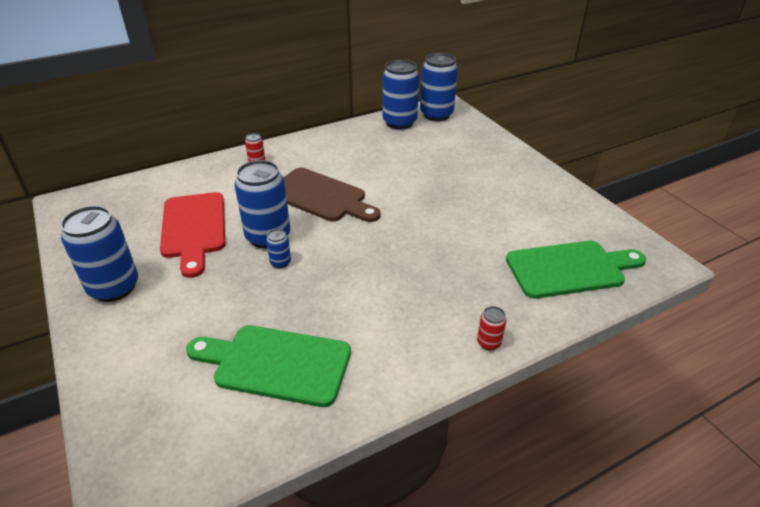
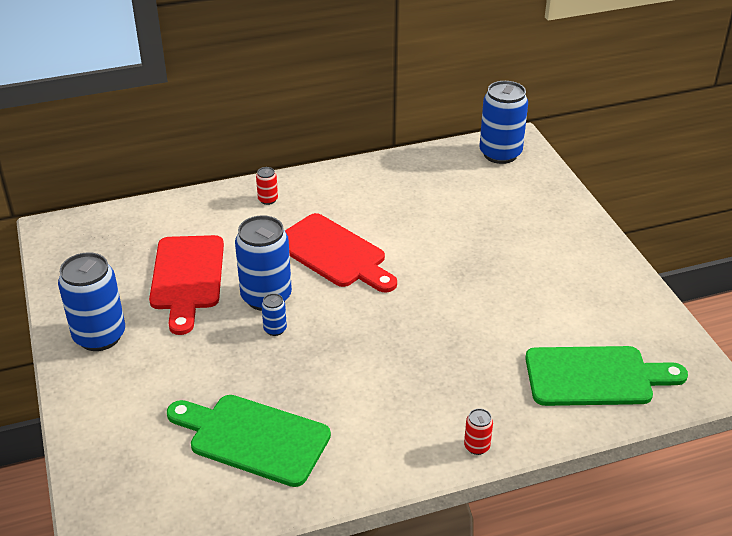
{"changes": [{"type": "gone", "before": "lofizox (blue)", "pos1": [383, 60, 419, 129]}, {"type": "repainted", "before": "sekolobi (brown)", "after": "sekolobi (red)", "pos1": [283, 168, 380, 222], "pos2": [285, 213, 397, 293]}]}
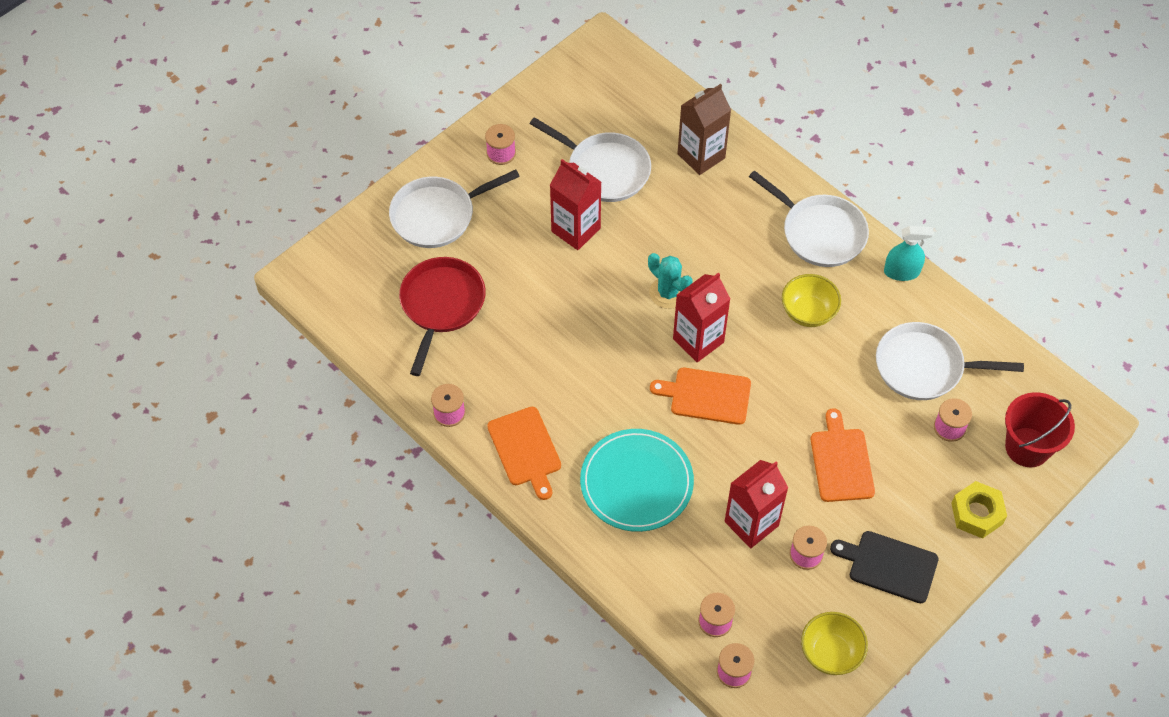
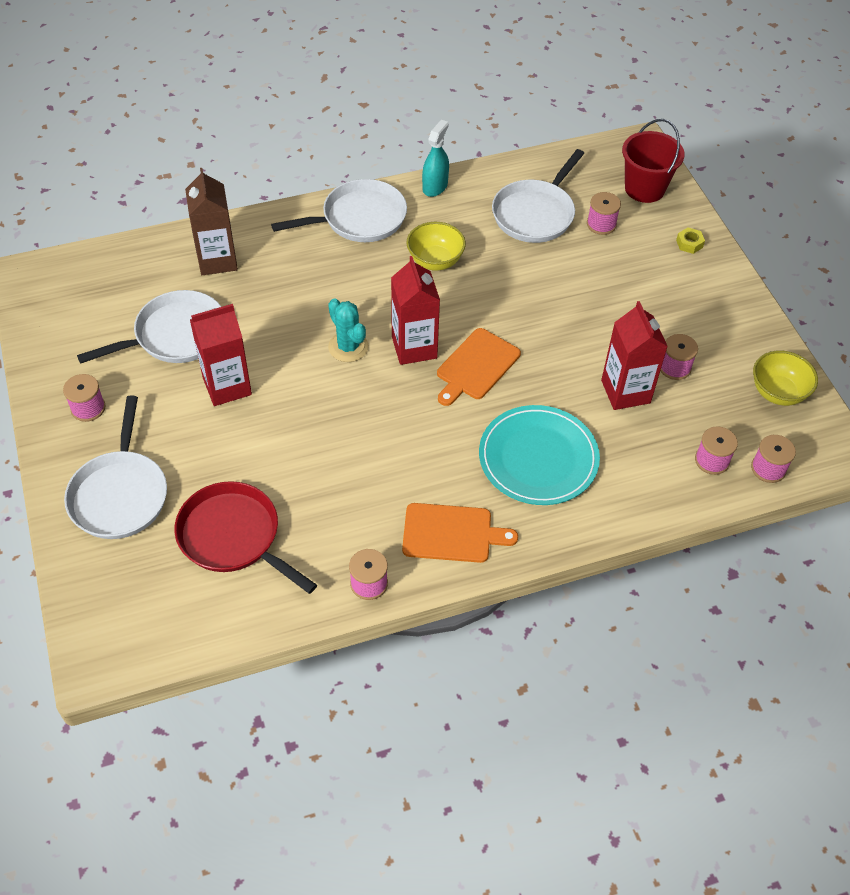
{"changes": [{"type": "gone", "before": "sekolobi (orange)", "pos1": [811, 408, 875, 502]}, {"type": "gone", "before": "sekolobi (black)", "pos1": [830, 531, 938, 603]}, {"type": "rotated", "before": "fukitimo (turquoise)", "pos1": [648, 253, 693, 309], "pos2": [328, 298, 369, 362], "turn": 75}, {"type": "scaled", "before": "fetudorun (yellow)", "pos1": [951, 481, 1007, 539], "pos2": [676, 227, 705, 254], "scale": 0.56}]}
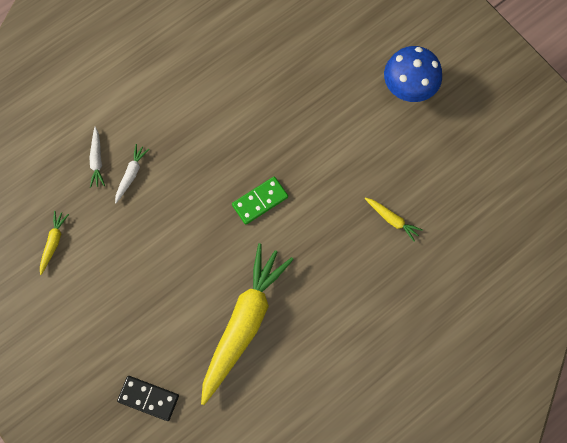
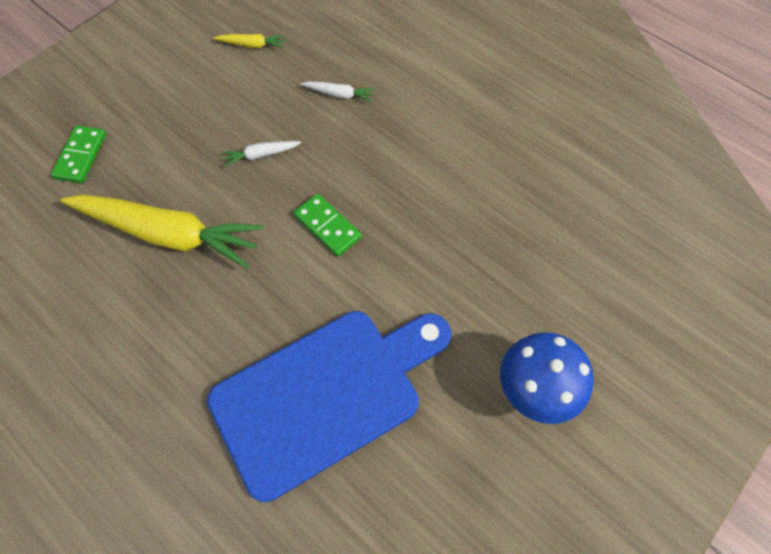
{"changes": [{"type": "shifted", "before": "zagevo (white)", "pos1": [89, 127, 105, 188], "pos2": [222, 141, 301, 167]}, {"type": "swapped", "before": "zagevo (yellow)", "after": "sekolobi (blue)", "pos1": [364, 198, 423, 241], "pos2": [207, 311, 451, 502]}, {"type": "repainted", "before": "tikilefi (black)", "after": "tikilefi (green)", "pos1": [117, 376, 179, 421], "pos2": [51, 125, 106, 183]}]}
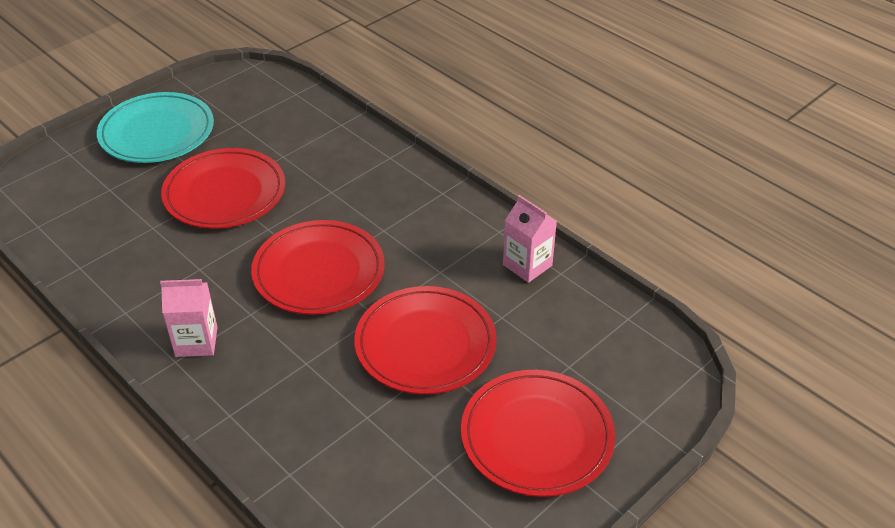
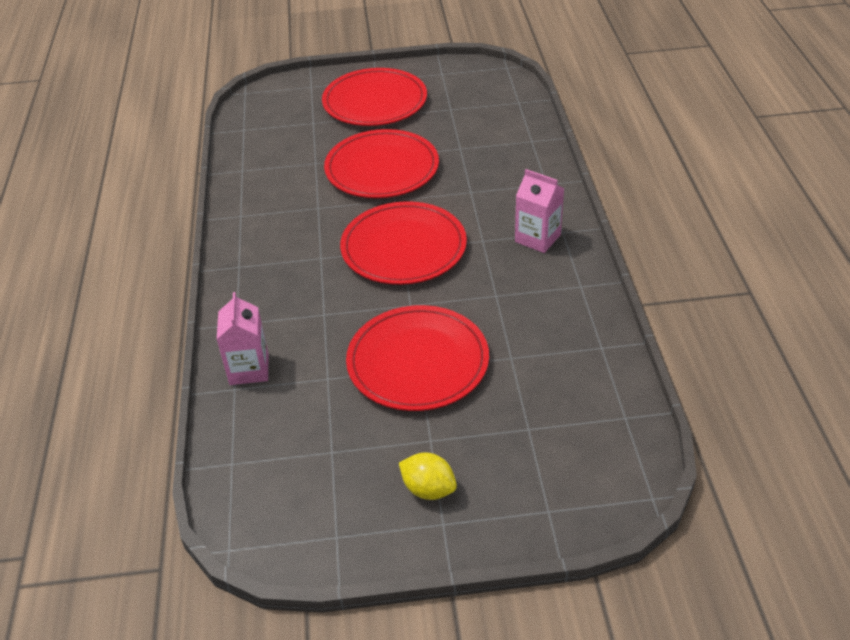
{"changes": [{"type": "shifted", "before": "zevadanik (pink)", "pos1": [503, 195, 557, 283], "pos2": [217, 292, 268, 385]}, {"type": "swapped", "before": "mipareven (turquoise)", "after": "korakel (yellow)", "pos1": [97, 92, 214, 163], "pos2": [399, 453, 457, 500]}]}
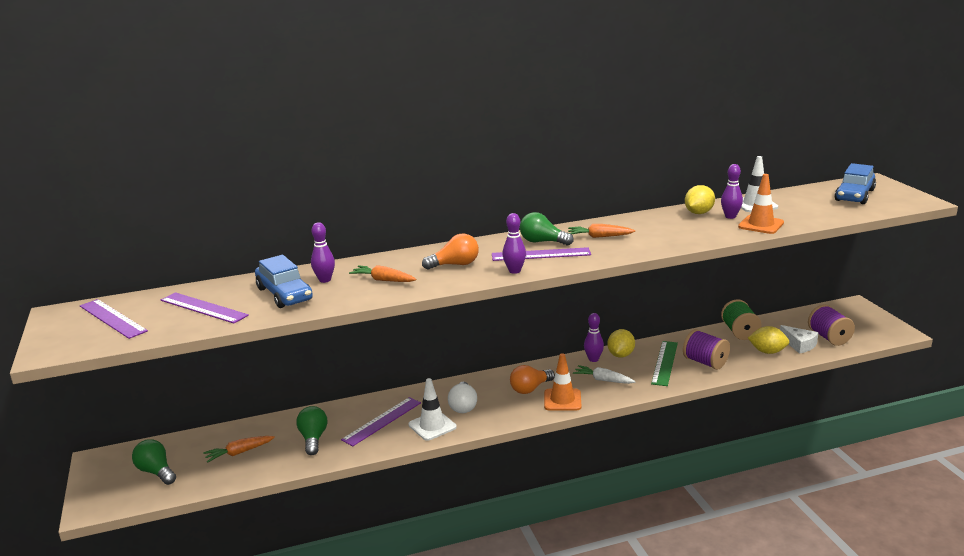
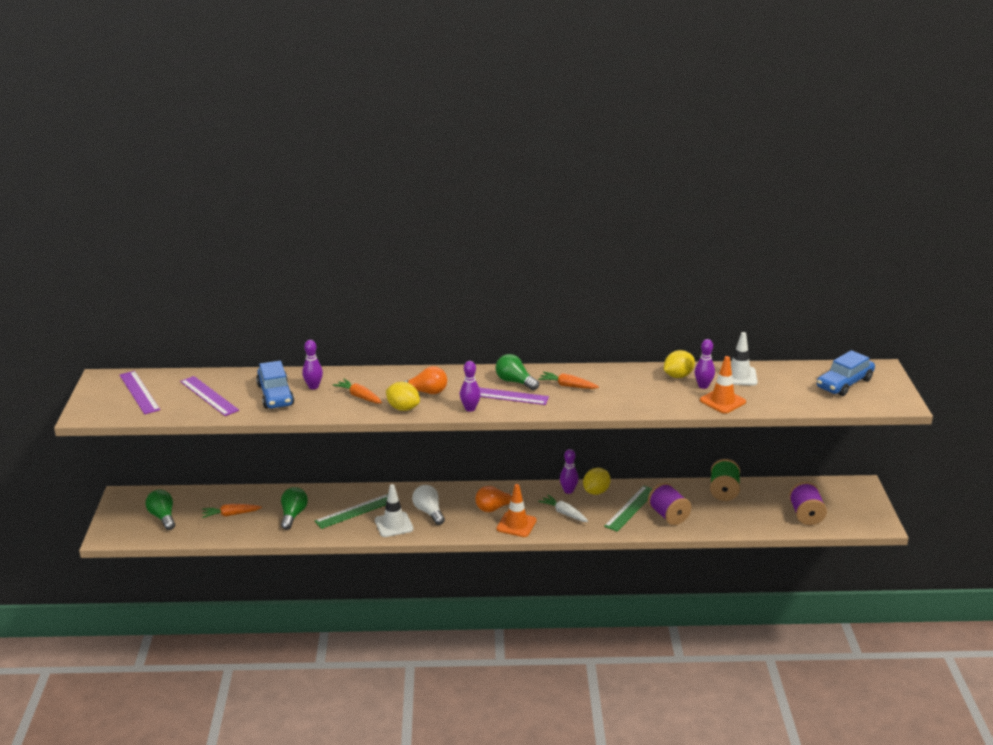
{"changes": [{"type": "gone", "before": "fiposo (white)", "pos1": [780, 325, 819, 354]}, {"type": "shifted", "before": "korakel (yellow)", "pos1": [748, 326, 789, 354], "pos2": [386, 382, 420, 411]}, {"type": "repainted", "before": "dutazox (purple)", "after": "dutazox (green)", "pos1": [341, 397, 421, 446], "pos2": [315, 494, 388, 529]}, {"type": "rotated", "before": "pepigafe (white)", "pos1": [448, 382, 477, 413], "pos2": [412, 485, 445, 525], "turn": 135}]}
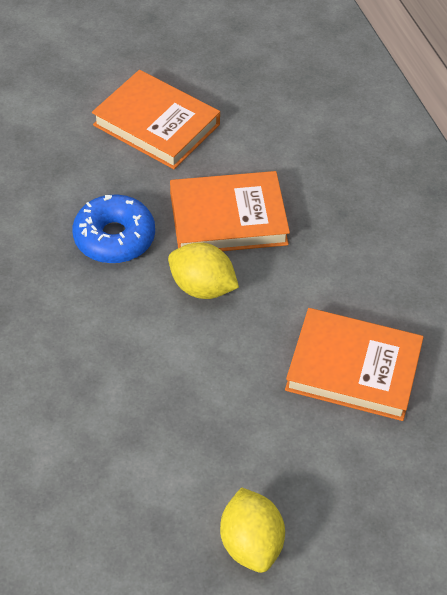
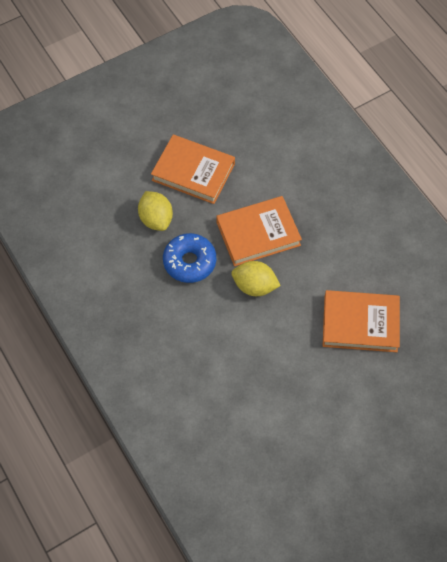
{"changes": [{"type": "shifted", "before": "korakel (yellow)", "pos1": [220, 487, 285, 573], "pos2": [138, 191, 173, 231]}]}
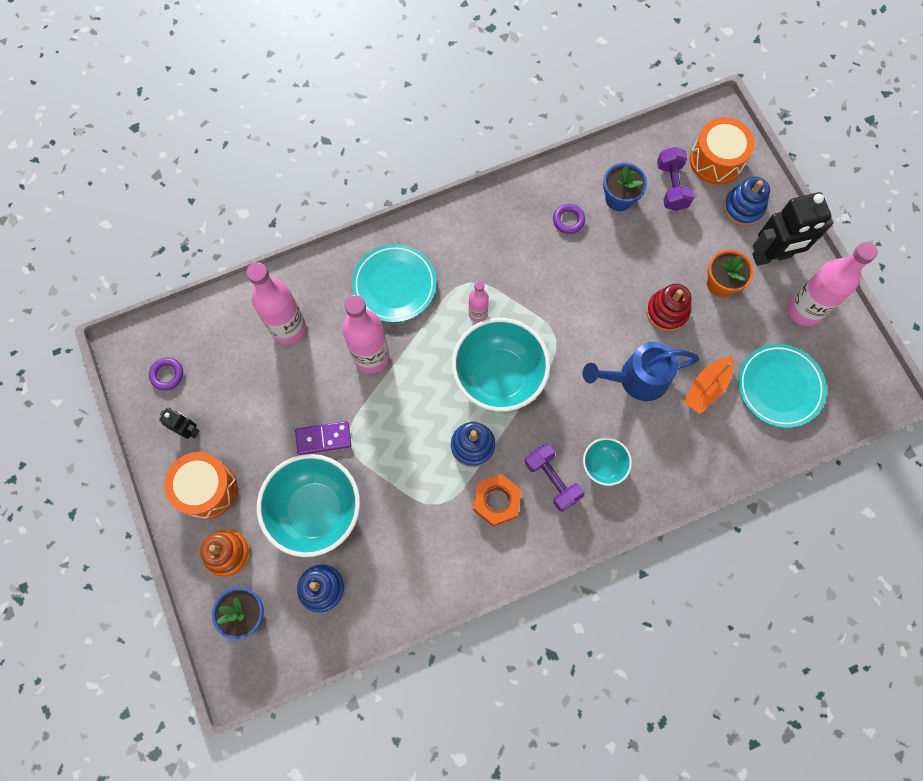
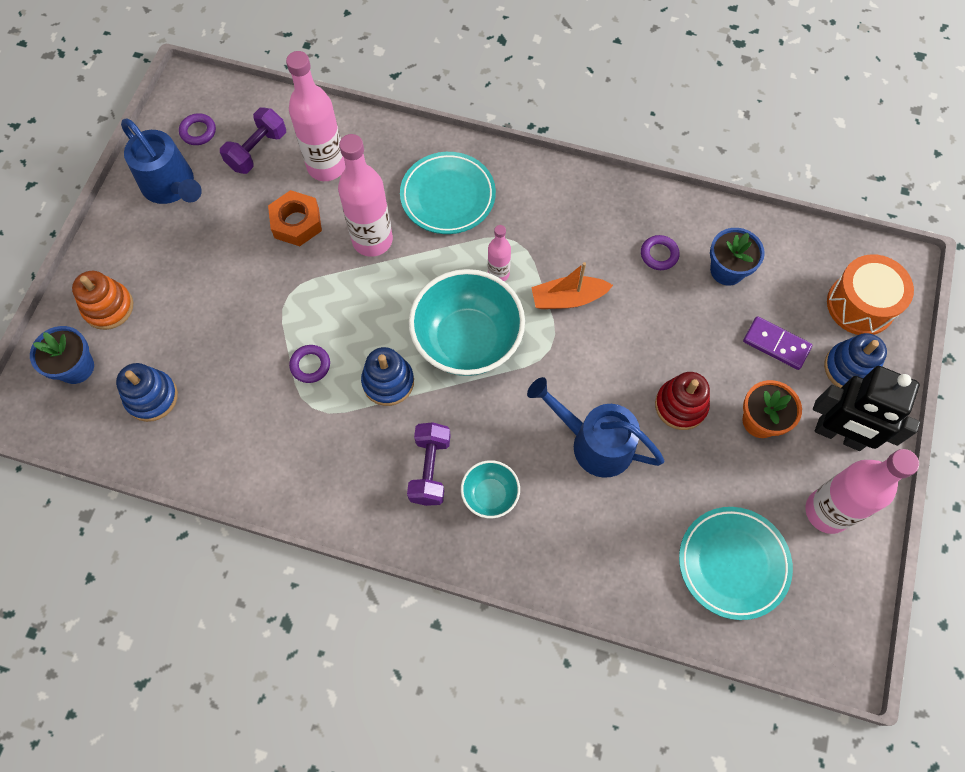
{"changes": [{"type": "gone", "before": "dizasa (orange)", "pos1": [164, 452, 238, 520]}, {"type": "gone", "before": "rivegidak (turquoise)", "pos1": [257, 454, 360, 557]}, {"type": "new", "after": "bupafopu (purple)", "pos2": [289, 345, 330, 383]}, {"type": "shifted", "before": "tikilefi (purple)", "pos1": [295, 421, 351, 455], "pos2": [743, 316, 812, 370]}, {"type": "shifted", "before": "fetudorun (orange)", "pos1": [473, 474, 522, 527], "pos2": [268, 190, 322, 246]}, {"type": "shifted", "before": "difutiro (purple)", "pos1": [657, 147, 694, 211], "pos2": [220, 107, 286, 174]}, {"type": "shifted", "before": "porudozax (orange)", "pos1": [683, 356, 734, 414], "pos2": [531, 262, 613, 309]}, {"type": "swapped", "before": "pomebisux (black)", "after": "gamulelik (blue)", "pos1": [159, 408, 199, 439], "pos2": [121, 119, 202, 204]}]}
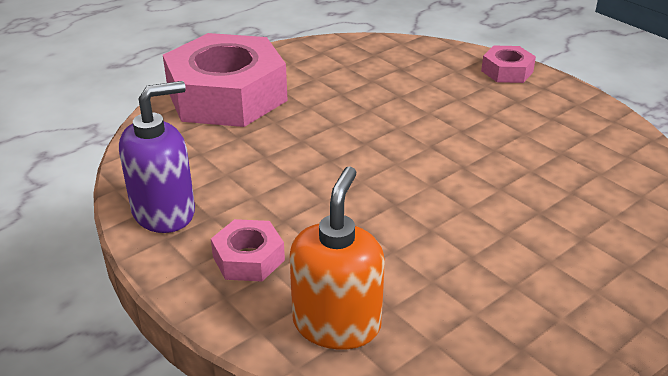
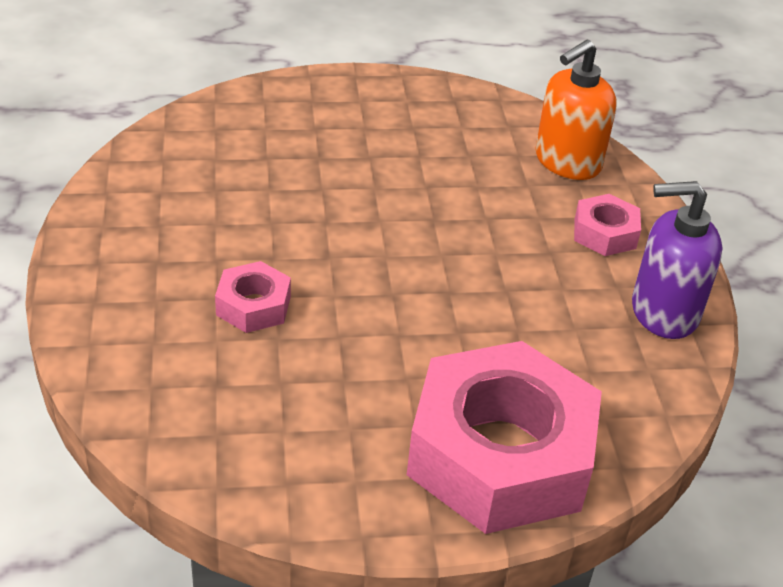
{"changes": [{"type": "shifted", "before": "fetudorun (pink)", "pos1": [481, 46, 536, 83], "pos2": [215, 261, 291, 333]}]}
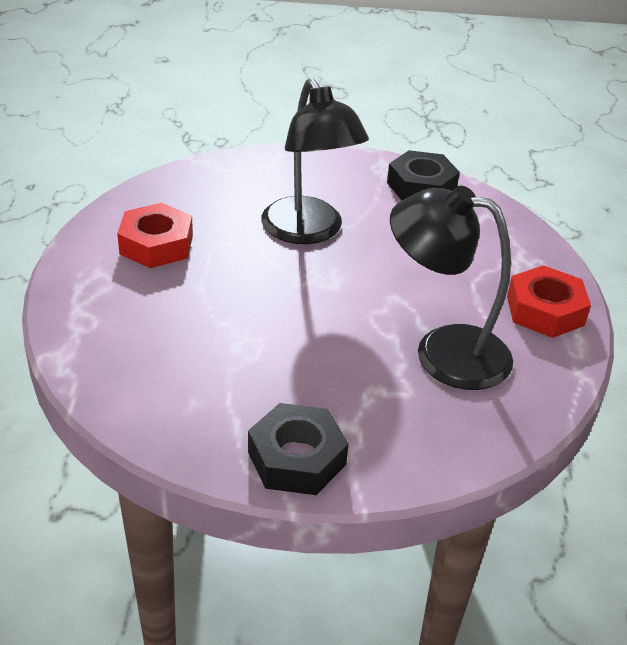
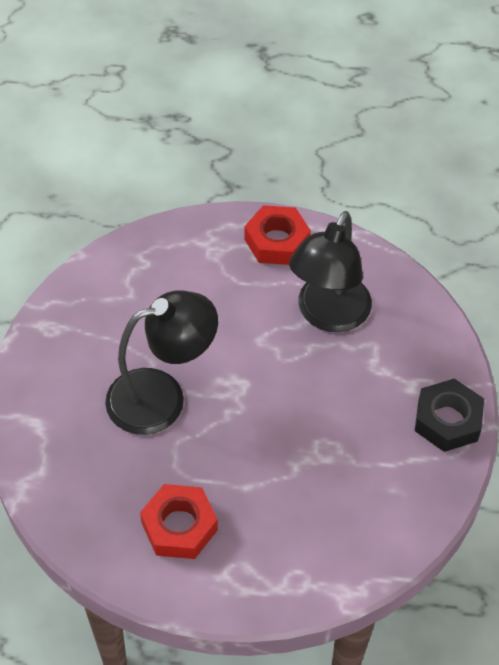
{"changes": [{"type": "gone", "before": "fetudorun (black)", "pos1": [387, 150, 460, 200]}]}
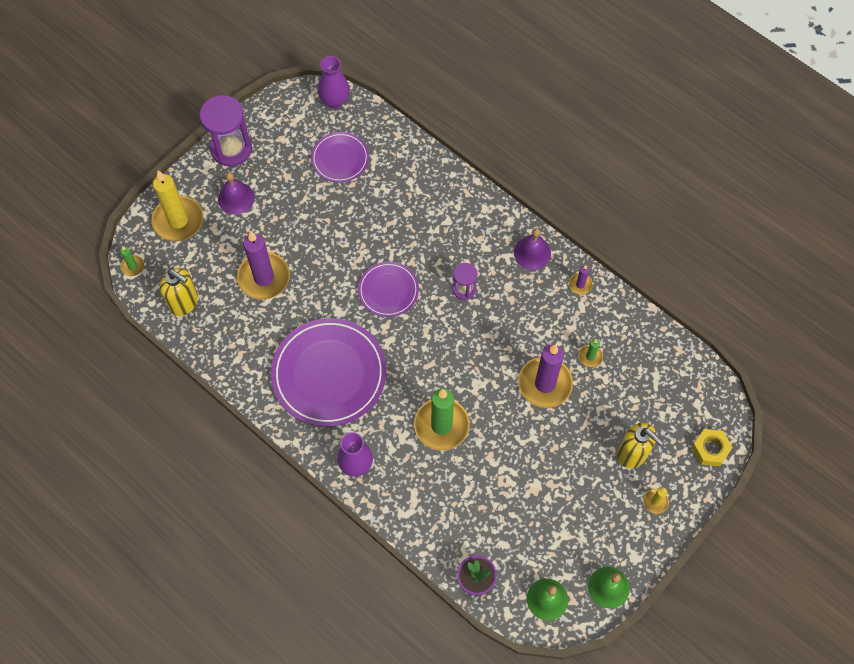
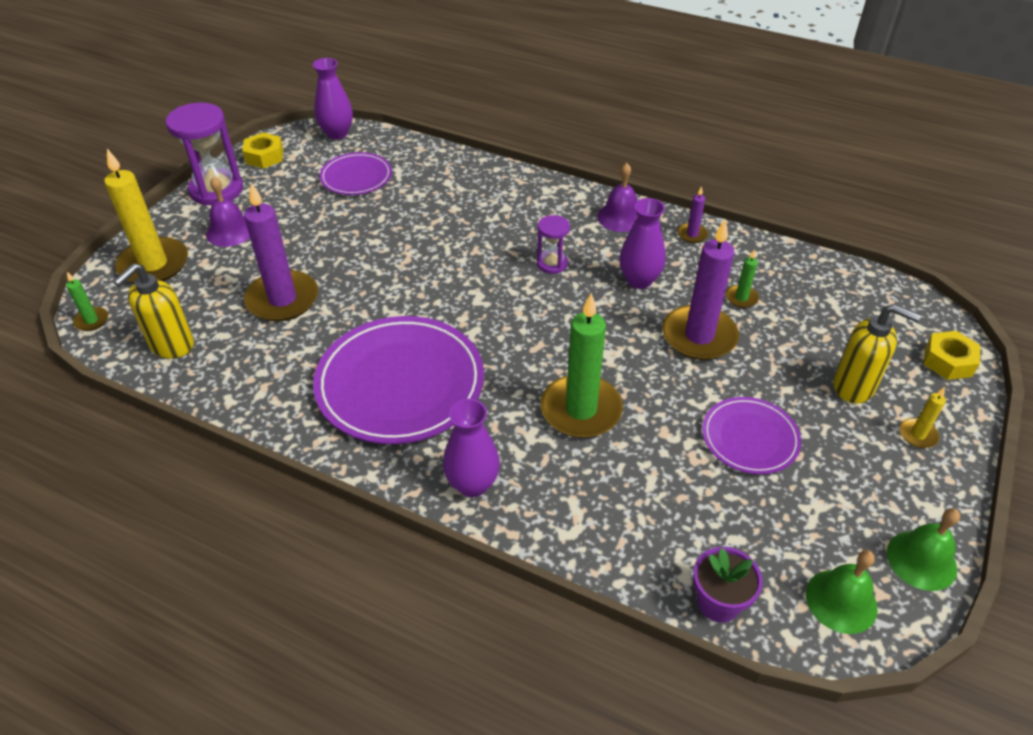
{"changes": [{"type": "new", "after": "fetudorun (yellow)", "pos2": [242, 133, 283, 169]}, {"type": "new", "after": "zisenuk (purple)", "pos2": [620, 198, 666, 289]}, {"type": "shifted", "before": "mipareven (purple)", "pos1": [358, 262, 419, 317], "pos2": [702, 397, 801, 474]}, {"type": "rotated", "before": "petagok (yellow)", "pos1": [160, 268, 198, 316], "pos2": [113, 263, 194, 359], "turn": 105}]}
